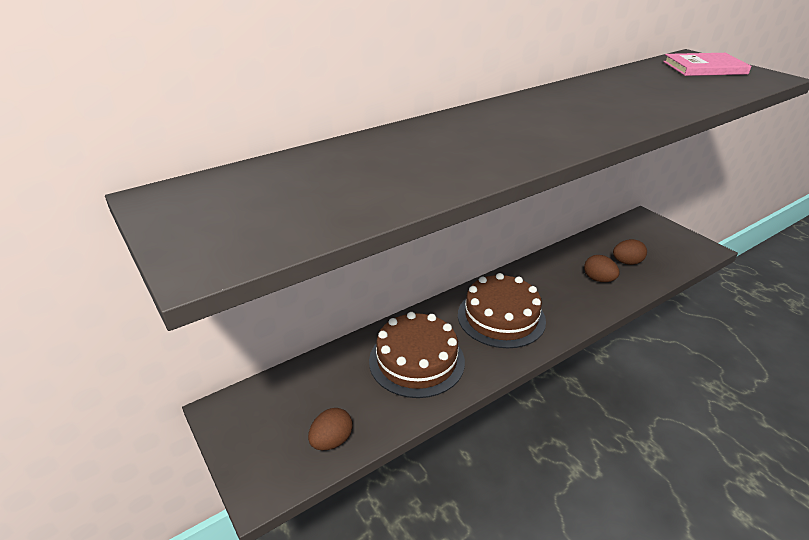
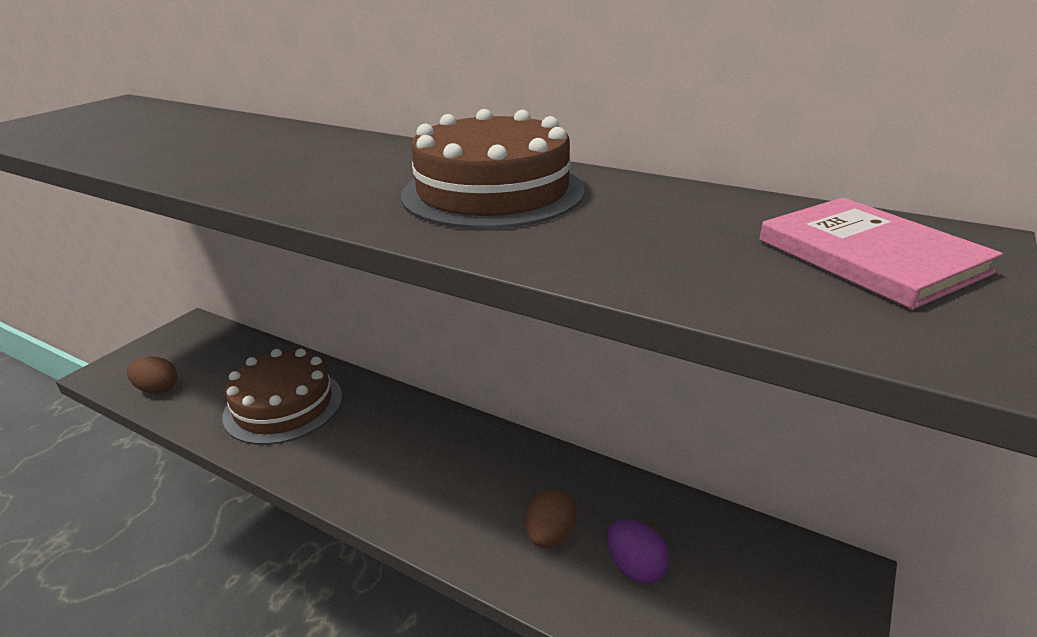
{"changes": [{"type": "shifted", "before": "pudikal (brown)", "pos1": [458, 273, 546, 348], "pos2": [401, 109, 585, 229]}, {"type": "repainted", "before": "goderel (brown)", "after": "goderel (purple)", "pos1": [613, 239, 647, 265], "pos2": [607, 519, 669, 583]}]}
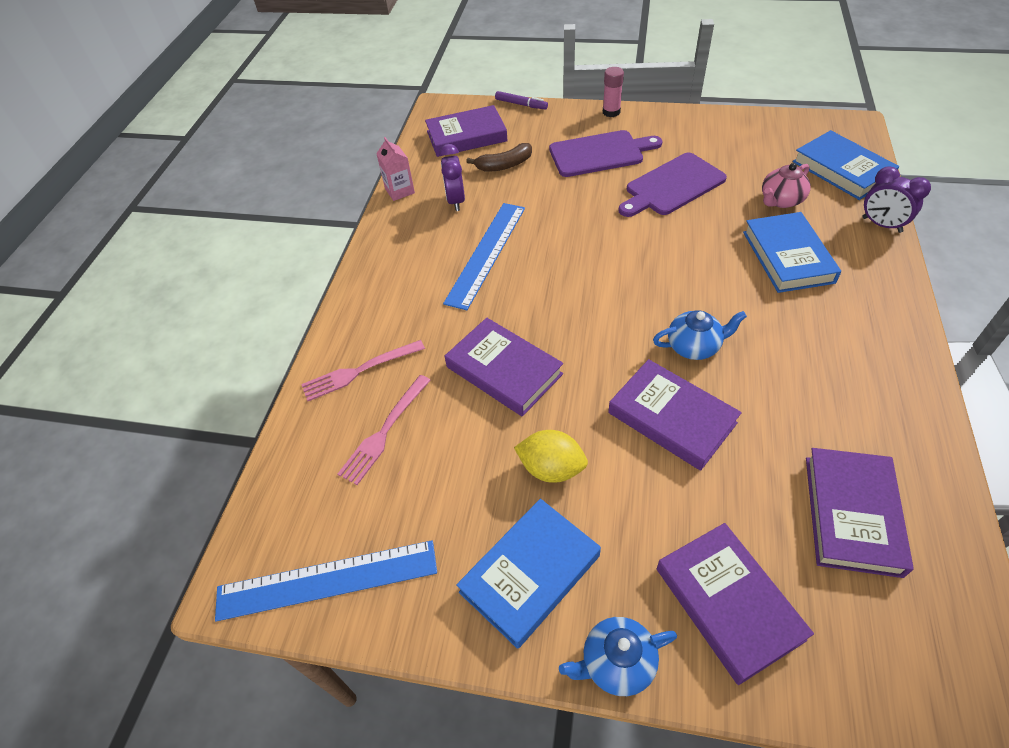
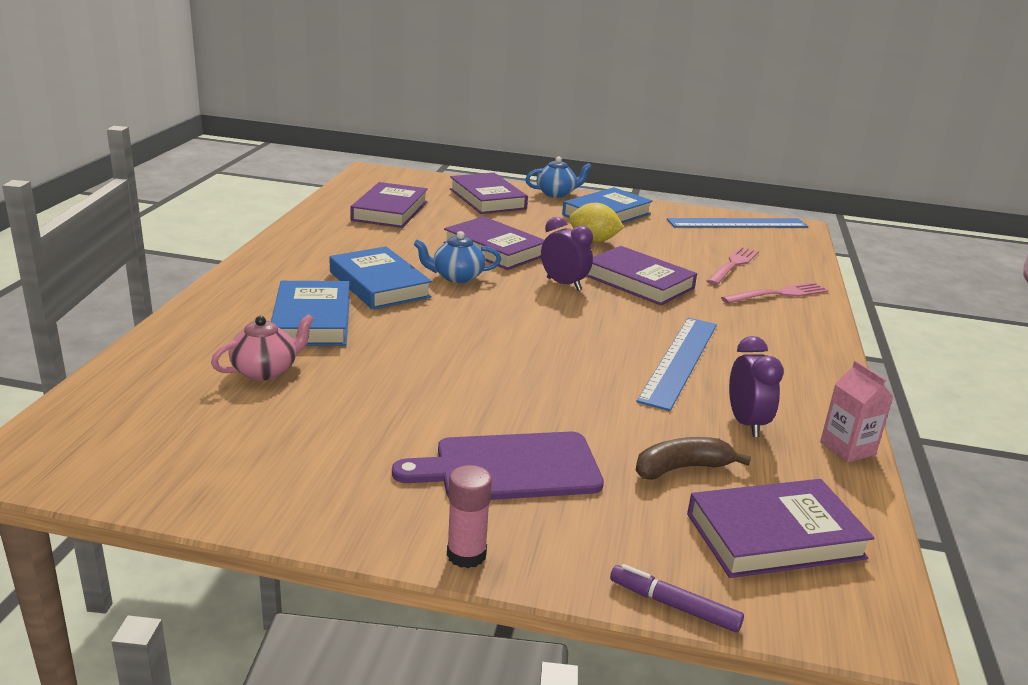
{"changes": [{"type": "gone", "before": "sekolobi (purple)", "pos1": [618, 153, 727, 217]}, {"type": "shifted", "before": "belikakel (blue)", "pos1": [793, 130, 899, 200], "pos2": [329, 247, 432, 310]}, {"type": "shifted", "before": "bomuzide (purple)", "pos1": [862, 166, 931, 233], "pos2": [541, 217, 593, 291]}]}
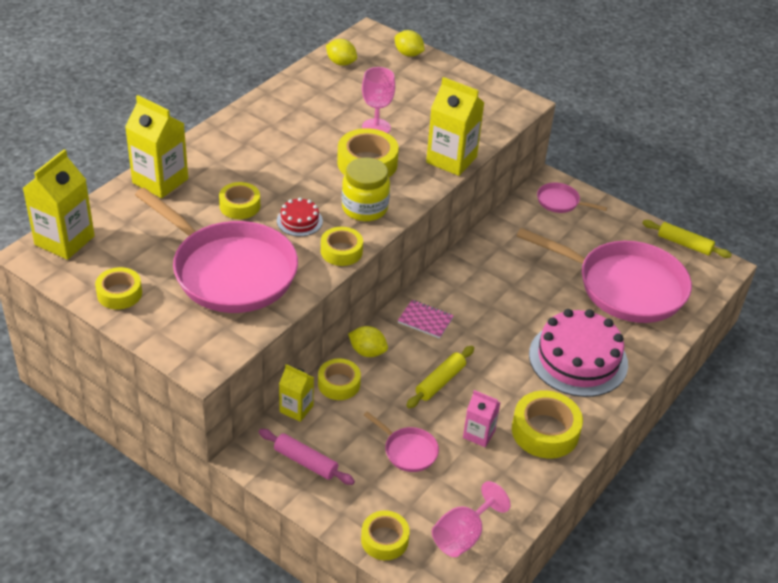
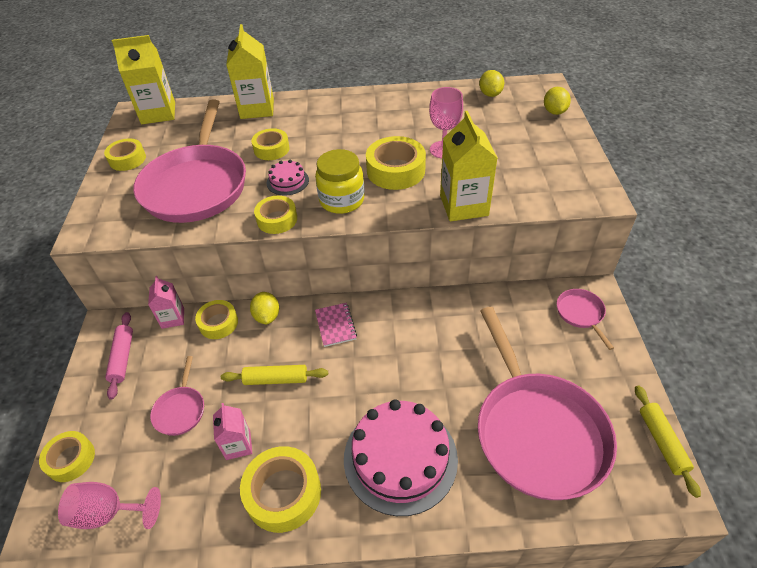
{"changes": [{"type": "repainted", "before": "pudikal (red)", "after": "pudikal (pink)", "pos1": [277, 198, 323, 236], "pos2": [267, 160, 309, 196]}, {"type": "repainted", "before": "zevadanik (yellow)", "after": "zevadanik (pink)", "pos1": [279, 364, 314, 422], "pos2": [148, 276, 184, 329]}]}
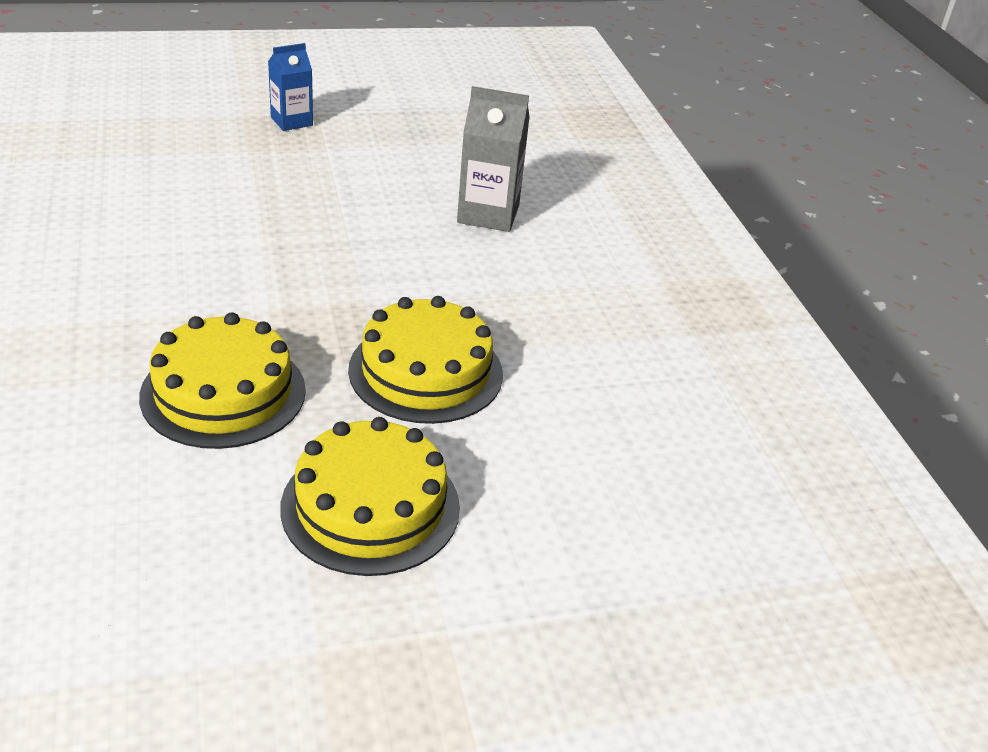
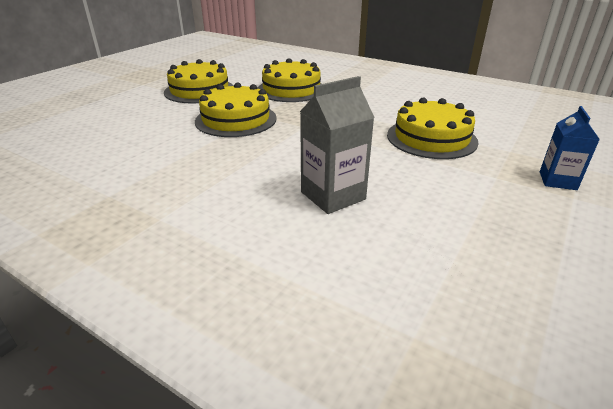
{"changes": [{"type": "new", "after": "pudikal (yellow)", "pos2": [387, 97, 479, 159]}]}
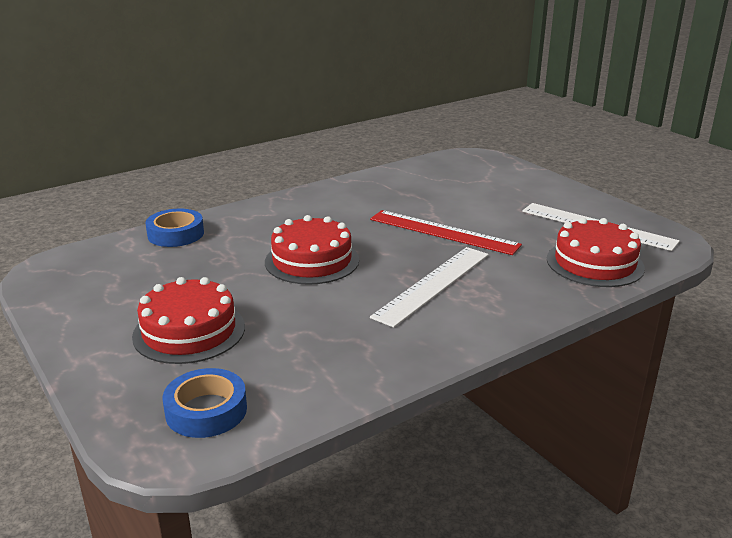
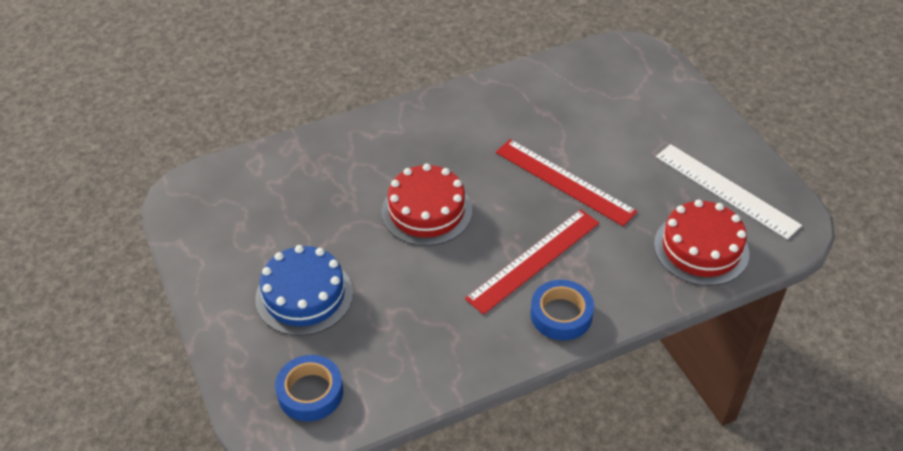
{"changes": [{"type": "shifted", "before": "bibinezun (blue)", "pos1": [145, 209, 204, 247], "pos2": [530, 280, 594, 340]}, {"type": "repainted", "before": "pudikal (red)", "after": "pudikal (blue)", "pos1": [132, 277, 245, 364], "pos2": [255, 245, 353, 336]}, {"type": "repainted", "before": "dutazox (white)", "after": "dutazox (red)", "pos1": [370, 247, 489, 328], "pos2": [465, 209, 600, 315]}]}
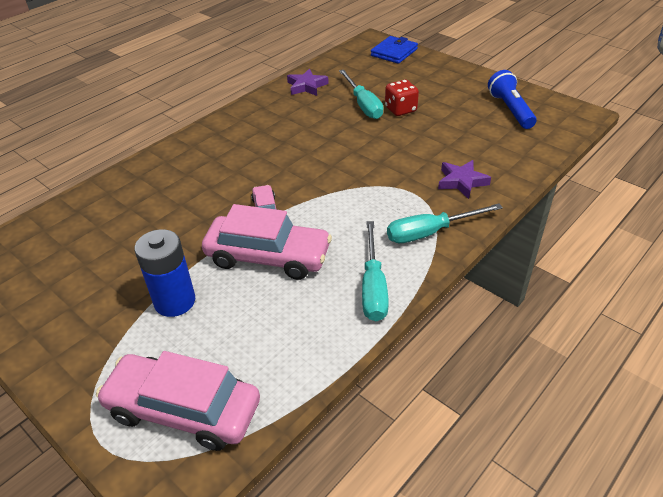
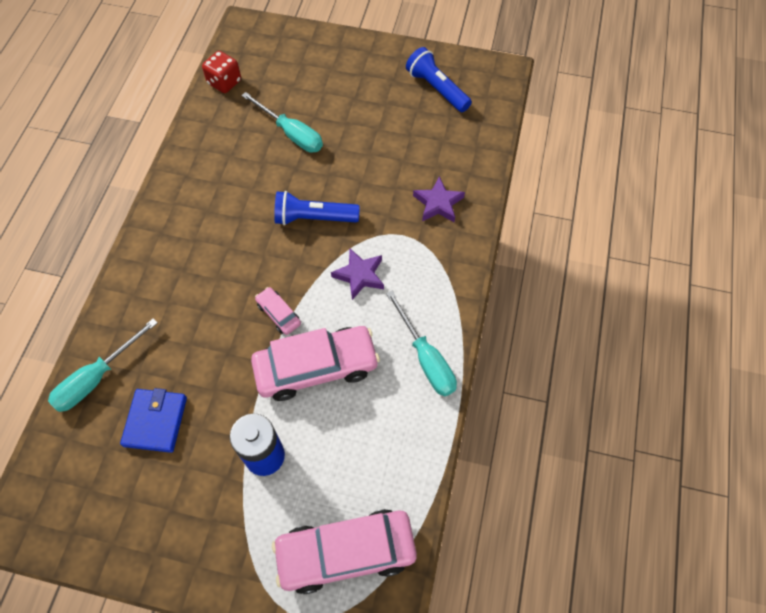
{"changes": [{"type": "new", "after": "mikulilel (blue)", "pos2": [274, 191, 360, 225]}, {"type": "shifted", "before": "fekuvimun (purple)", "pos1": [287, 69, 329, 96], "pos2": [331, 248, 384, 300]}, {"type": "shifted", "before": "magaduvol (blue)", "pos1": [371, 36, 418, 64], "pos2": [120, 388, 187, 453]}, {"type": "shifted", "before": "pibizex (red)", "pos1": [385, 80, 419, 116], "pos2": [202, 51, 241, 93]}, {"type": "shifted", "before": "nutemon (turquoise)", "pos1": [387, 204, 503, 243], "pos2": [48, 318, 158, 412]}]}
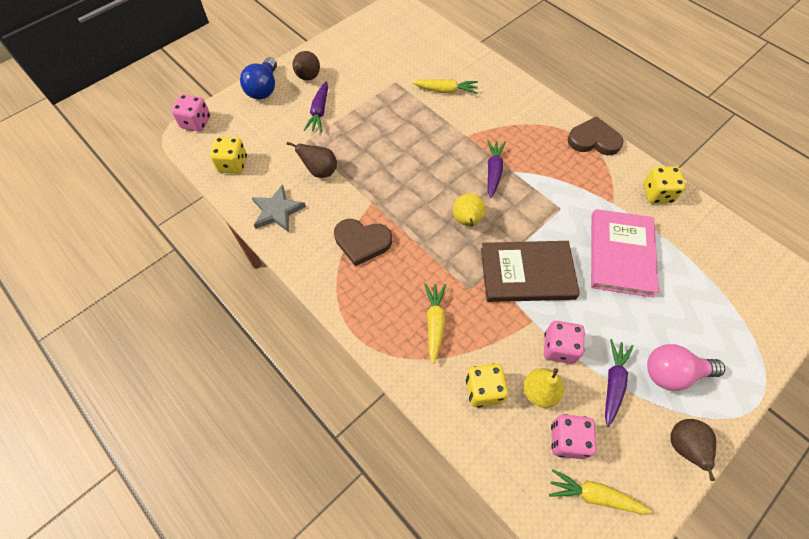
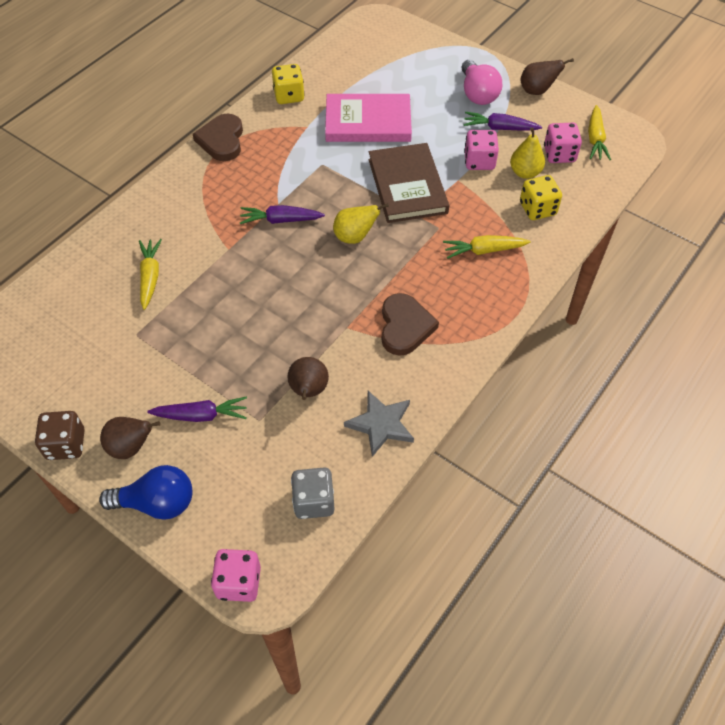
{"changes": [{"type": "new", "after": "pibizex (brown)", "pos2": [35, 411, 85, 460]}, {"type": "repainted", "before": "pibizex (yellow)", "after": "pibizex (grey)", "pos1": [210, 137, 247, 174], "pos2": [291, 467, 335, 519]}]}
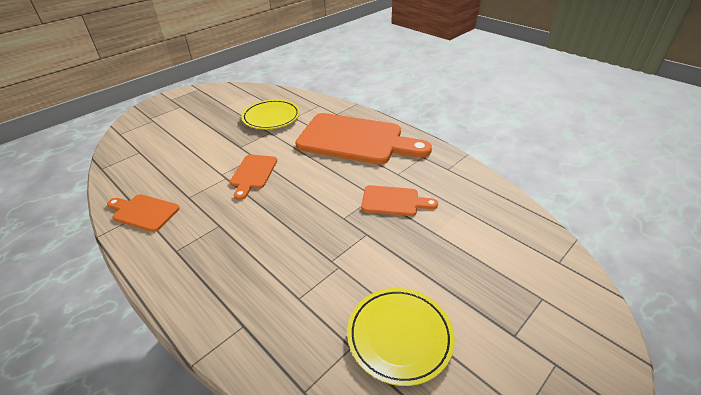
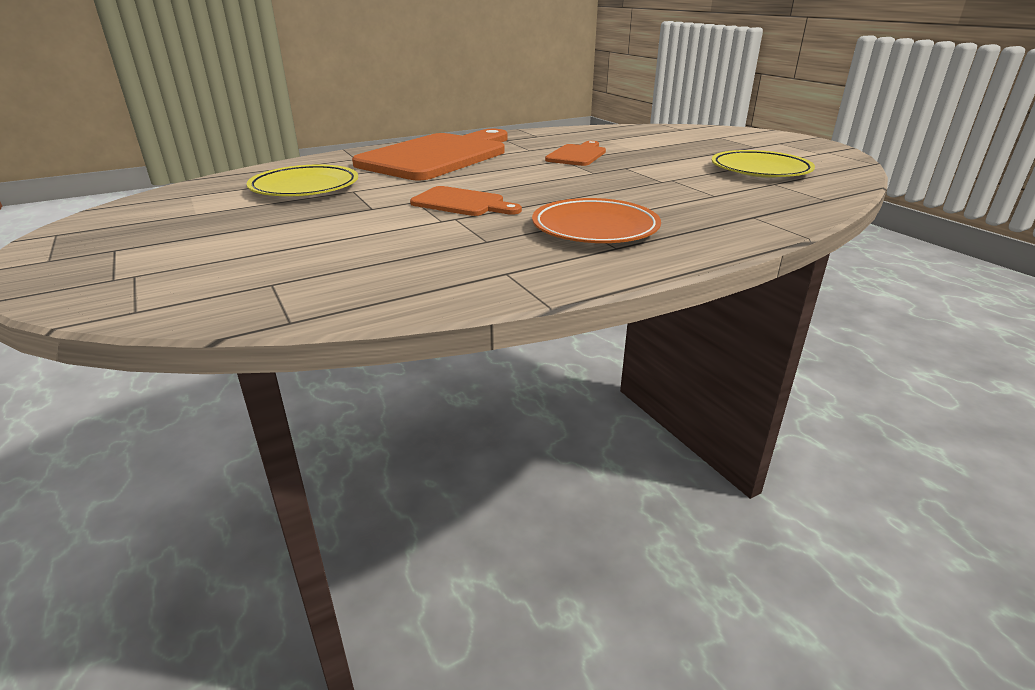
{"changes": [{"type": "gone", "before": "sekolobi (orange)", "pos1": [107, 194, 180, 232]}, {"type": "new", "after": "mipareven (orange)", "pos2": [532, 198, 661, 243]}]}
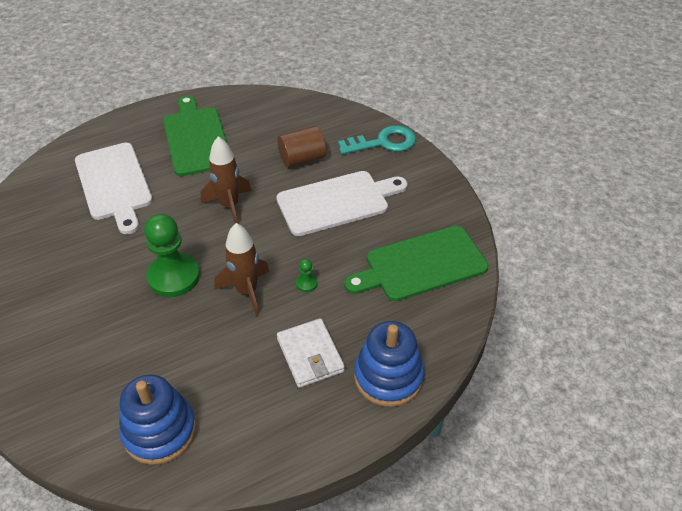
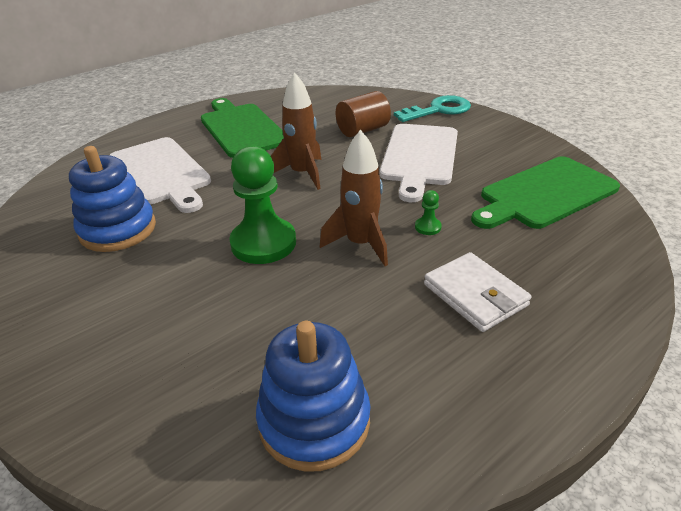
{"changes": [{"type": "shifted", "before": "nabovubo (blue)", "pos1": [354, 321, 424, 407], "pos2": [69, 146, 156, 252]}, {"type": "rotated", "before": "sekolobi (white)", "pos1": [276, 171, 408, 236], "pos2": [380, 124, 458, 202], "turn": 135}]}
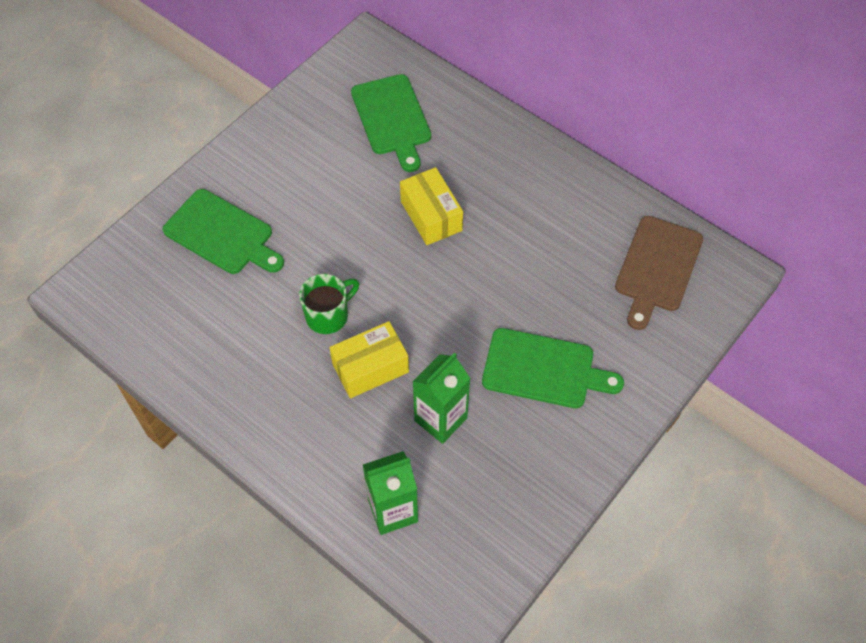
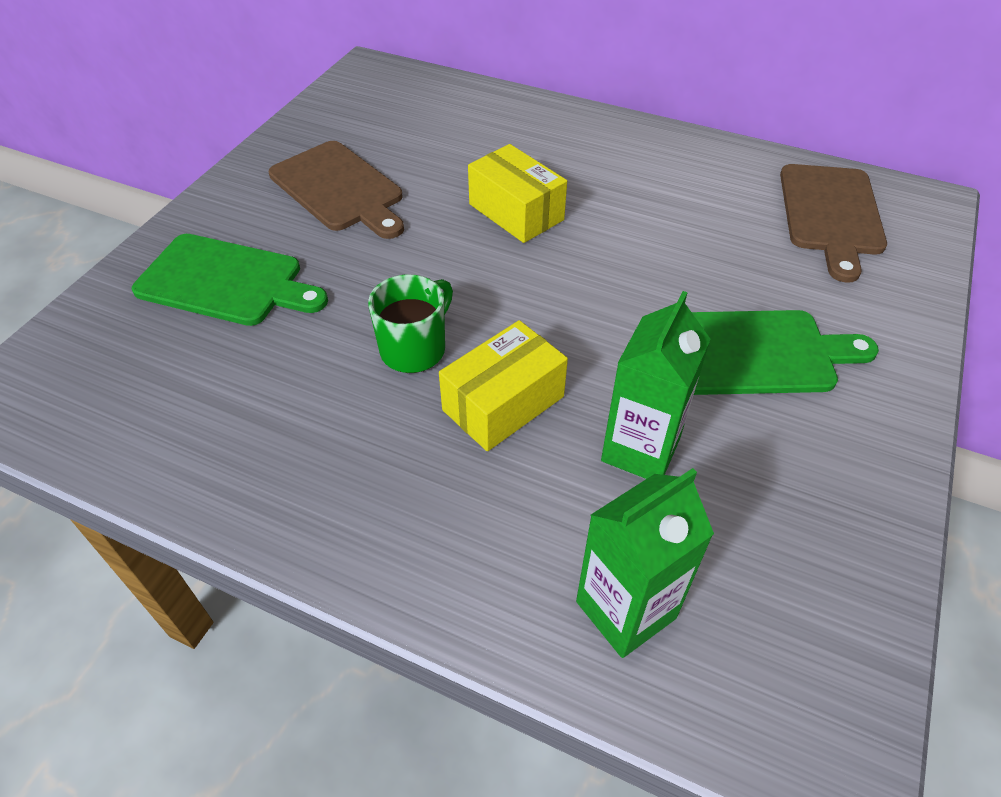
{"changes": [{"type": "gone", "before": "sekolobi (green)", "pos1": [351, 74, 431, 172]}, {"type": "new", "after": "sekolobi (brown)", "pos2": [269, 141, 404, 239]}]}
